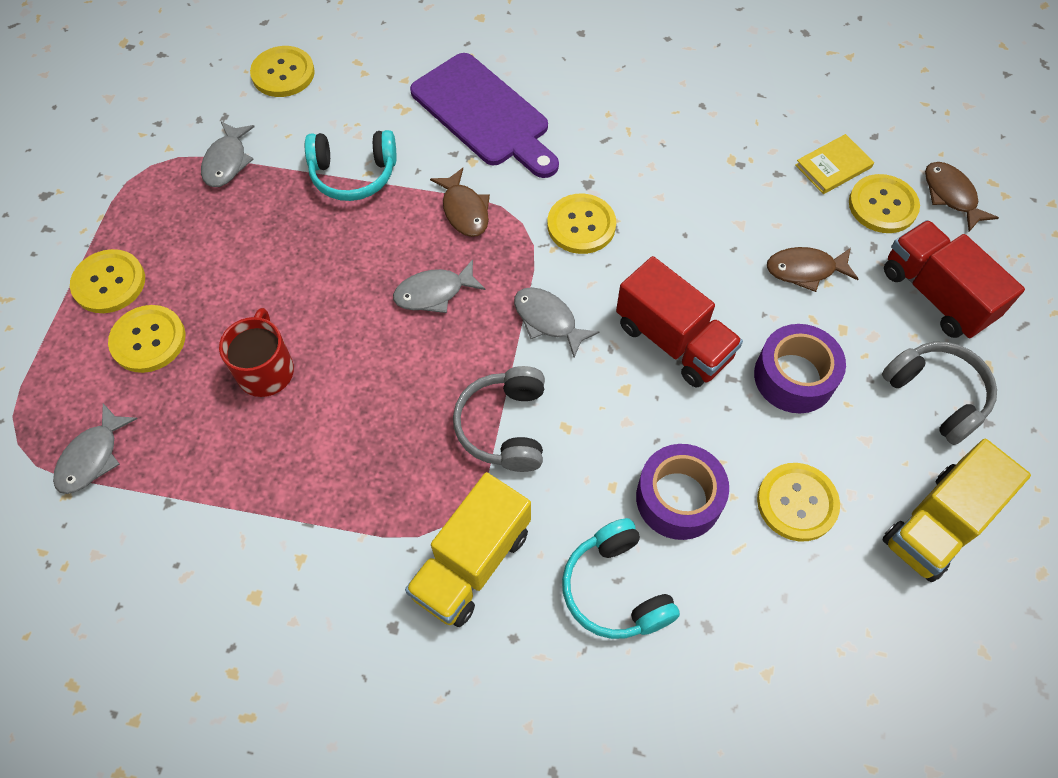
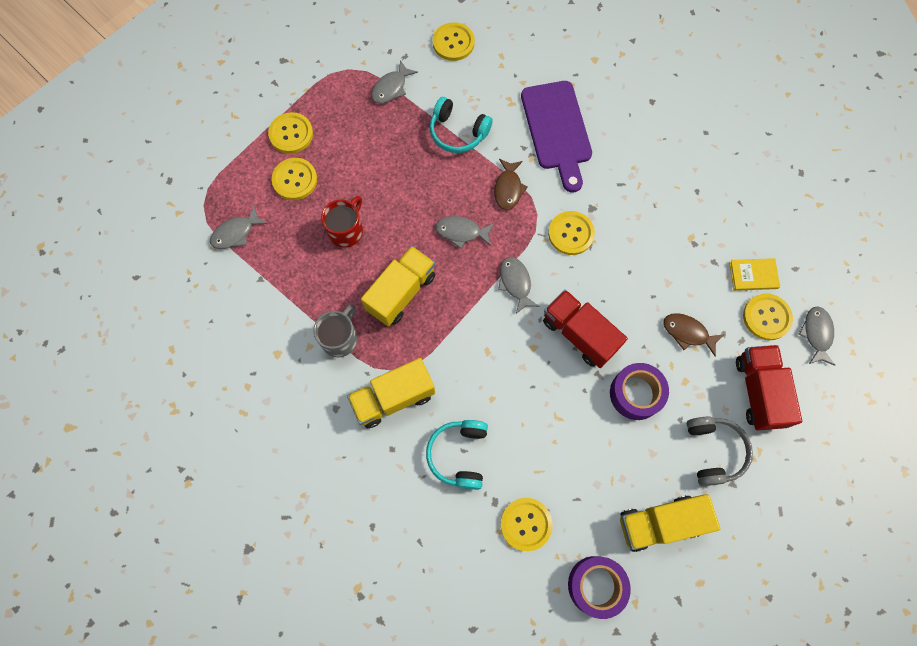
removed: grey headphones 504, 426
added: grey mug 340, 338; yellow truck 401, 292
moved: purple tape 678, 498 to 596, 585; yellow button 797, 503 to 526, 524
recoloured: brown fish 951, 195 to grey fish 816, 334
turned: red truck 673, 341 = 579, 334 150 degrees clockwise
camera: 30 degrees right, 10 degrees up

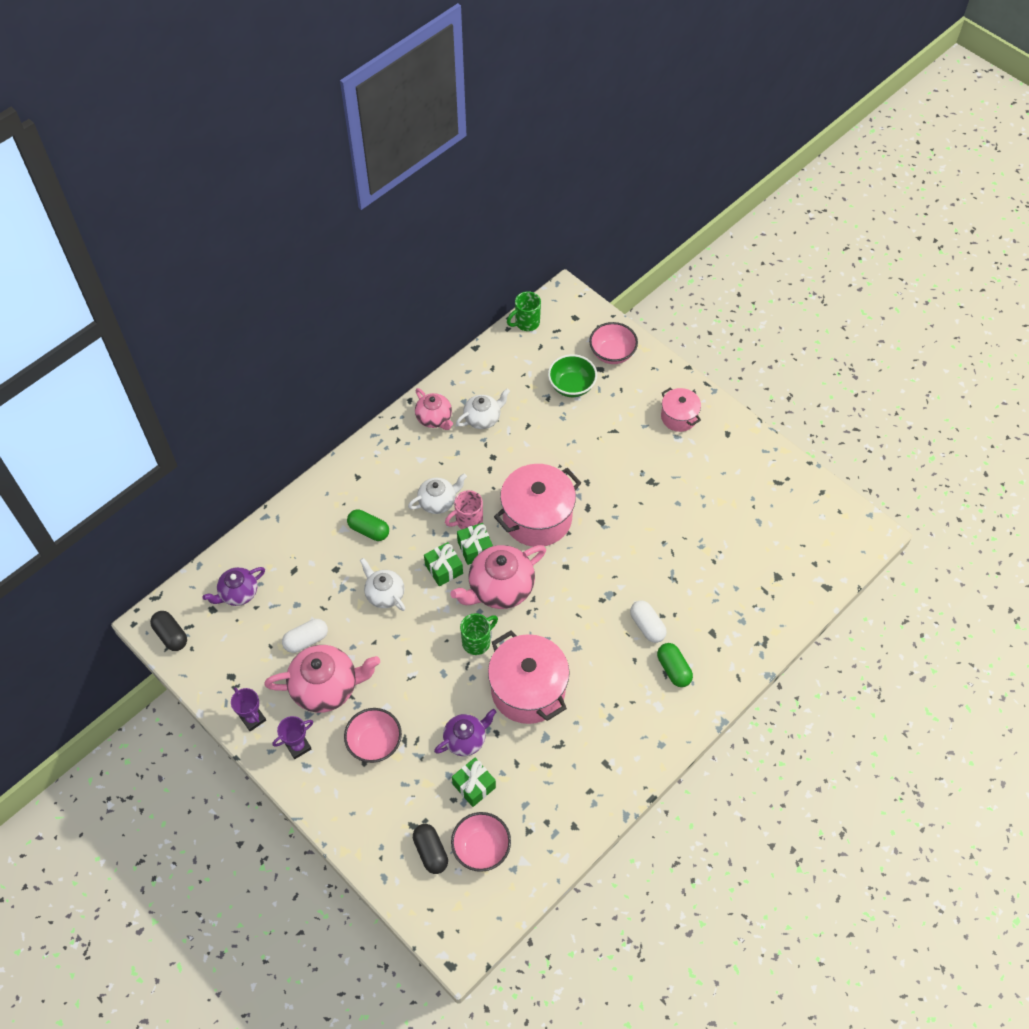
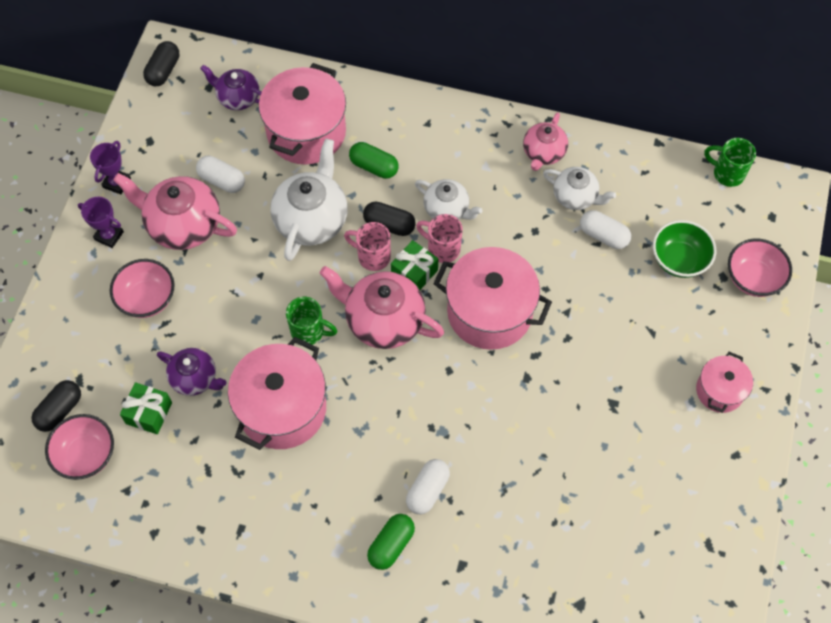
added: pink pot 306, 132; black capsule 389, 225; white capsule 603, 235
replaced: green gift 444, 569 to pink mug 372, 256
turned: pink teapot 326, 687 = 183, 225 150 degrees clockwise; green capsule 369, 530 = 374, 166 60 degrees counterclockwise
resized: white teapot 384, 594 = 312, 219 x1.65
camera: 60 degrees right, 5 degrees up

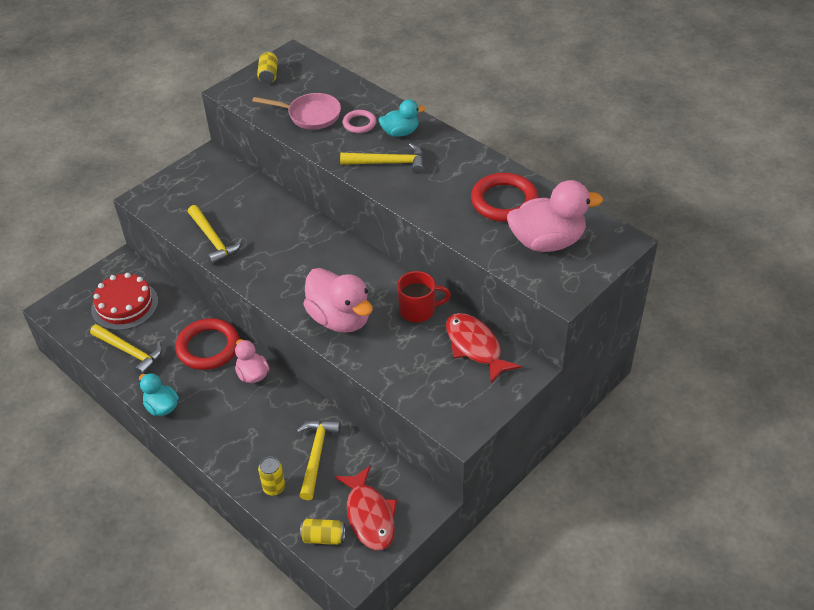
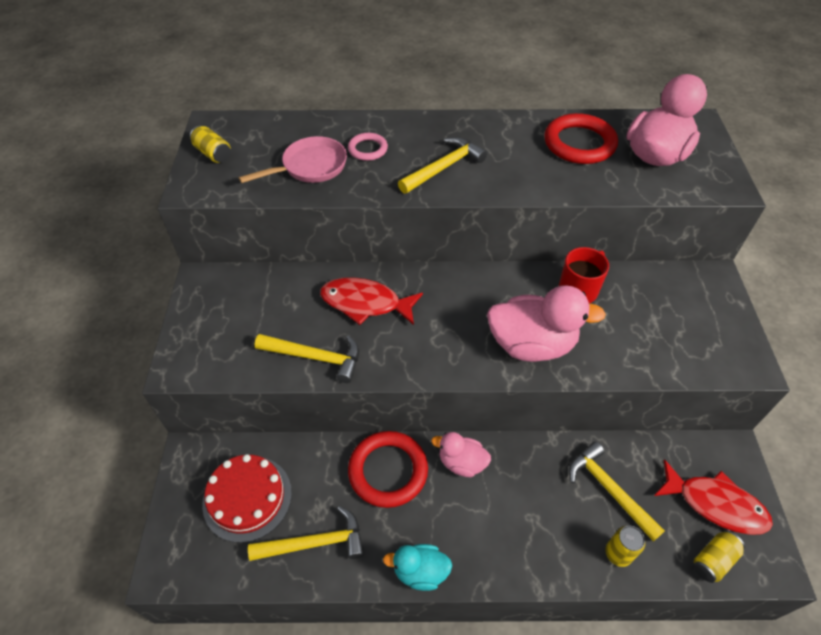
removed: turquoise duck 400, 132
moved: red fish 475, 347 to 365, 303
camera: 45 degrees left, 5 degrees up

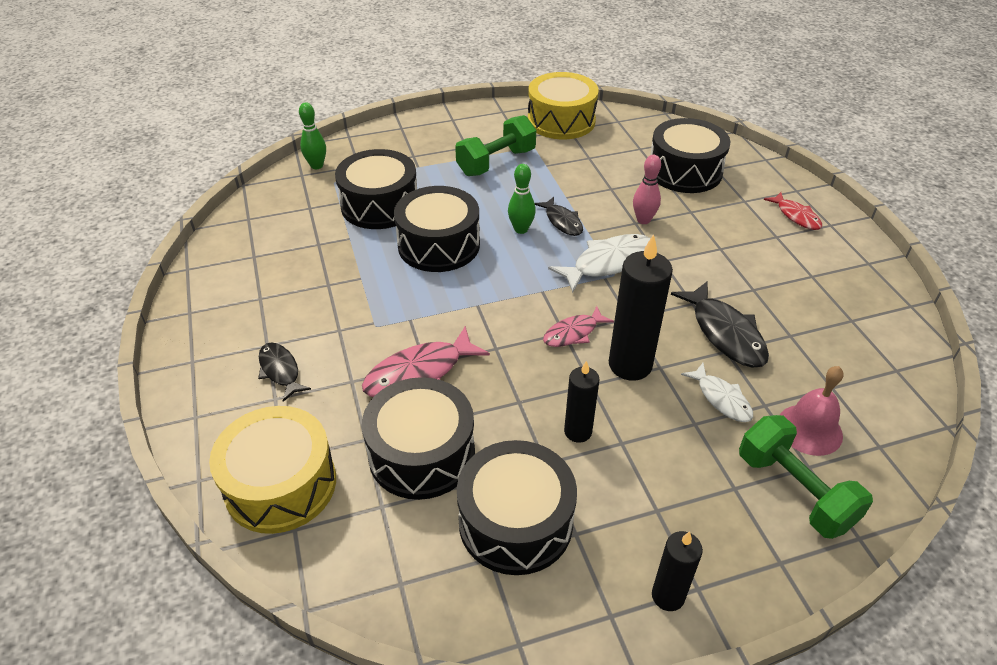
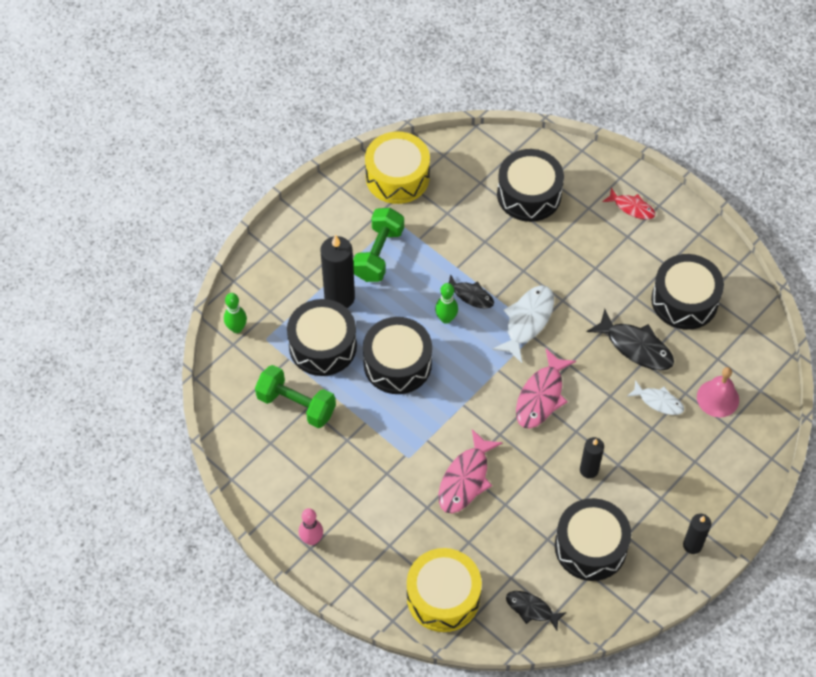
moved: black fish 280, 371 to 531, 609; black drum 421, 453 to 684, 300; black candle 630, 365 to 339, 297; pink bowling pin 643, 220 to 312, 539; green dumbbell 794, 491 to 296, 405
resized: pink fish 573, 333 = 541, 396 x1.62
camera: 30 degrees left, 15 degrees up

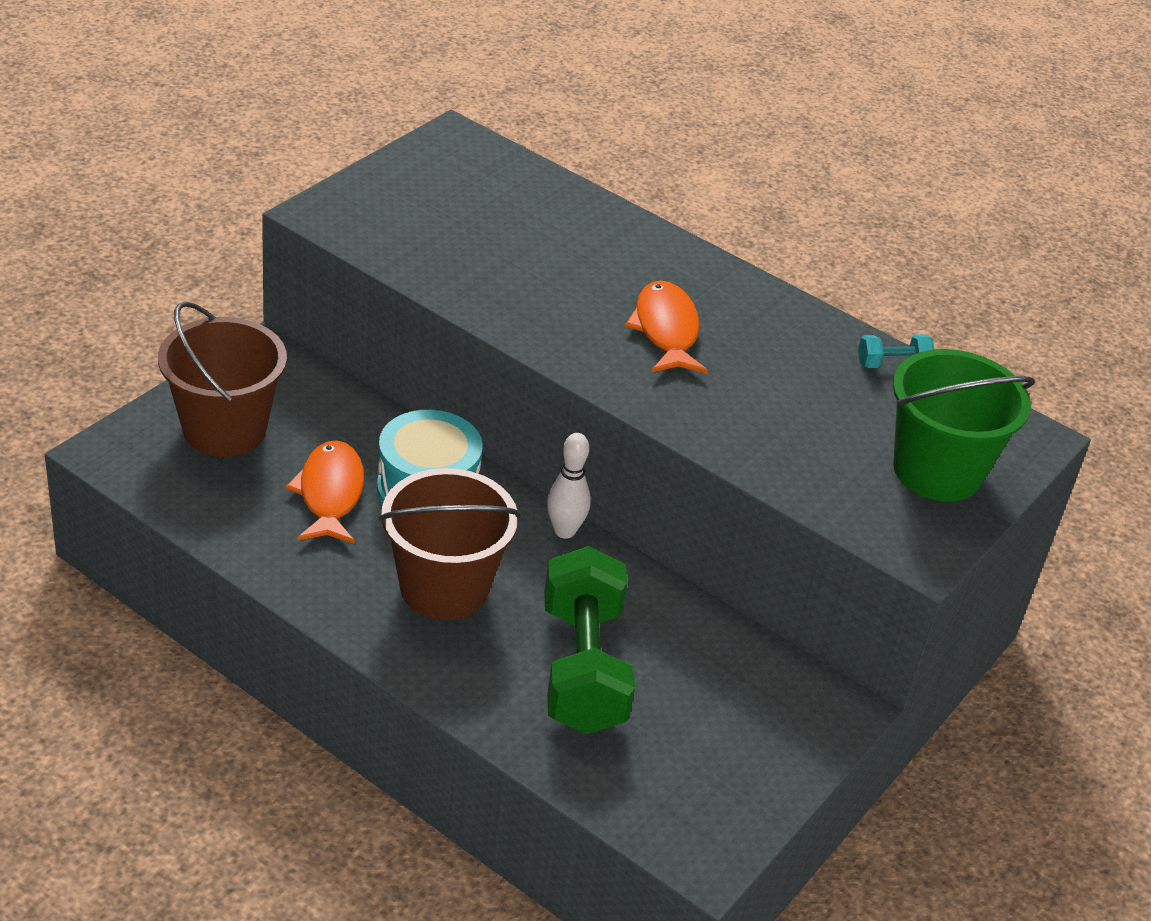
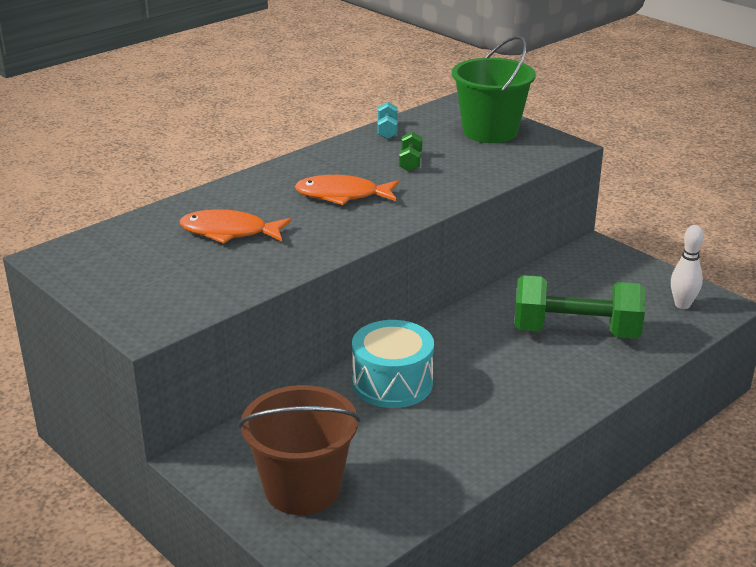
removed: brown bucket 444, 588
added: green dumbbell 410, 162
moved: orange fish 330, 494 to 229, 232; white bowling pin 564, 531 to 682, 305
camera: 75 degrees left, 10 degrees down

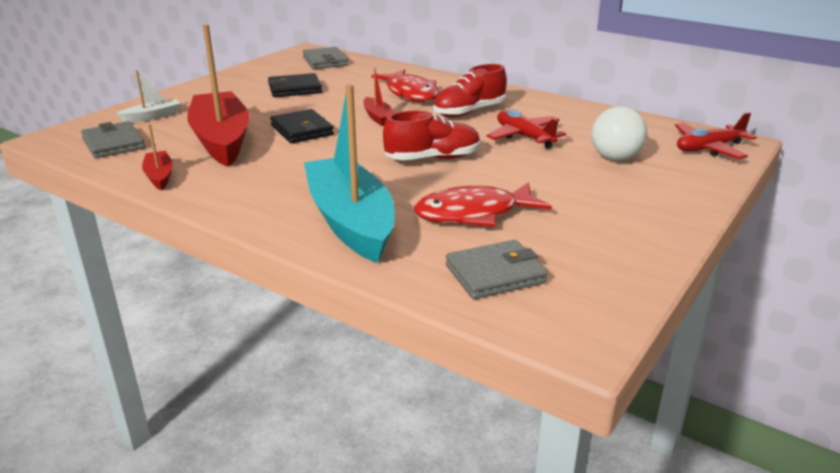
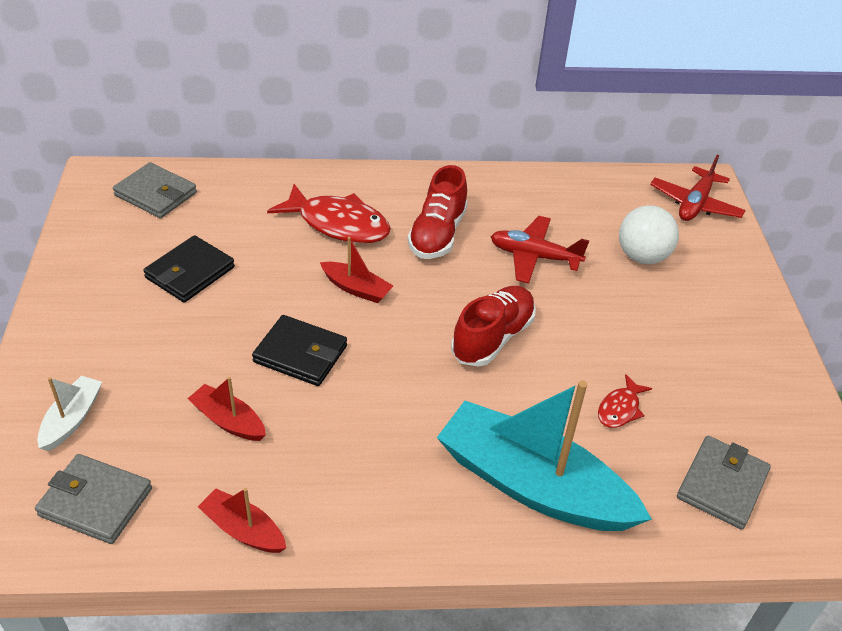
resized: red boat 221, 140 = 228, 421 x0.44; red fish 474, 214 = 620, 409 x0.50
camera: 40 degrees left, 15 degrees up

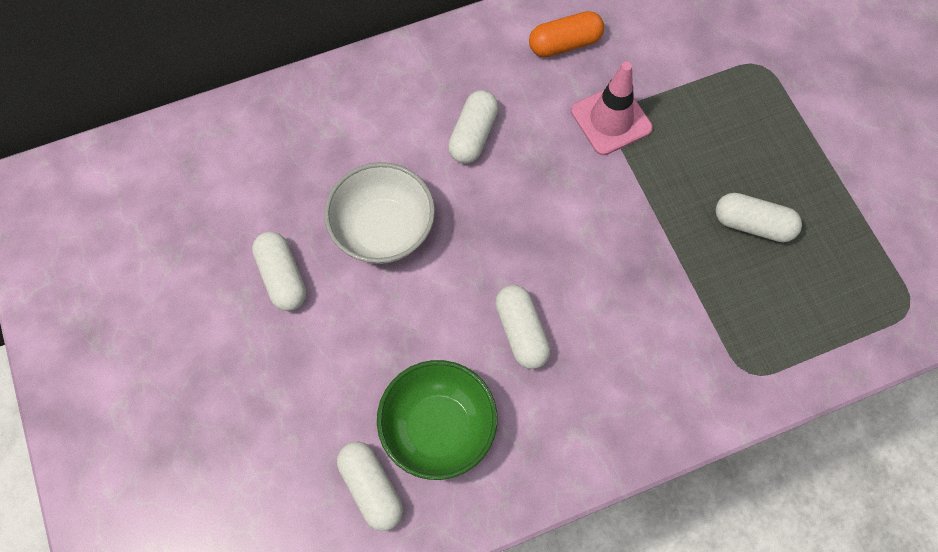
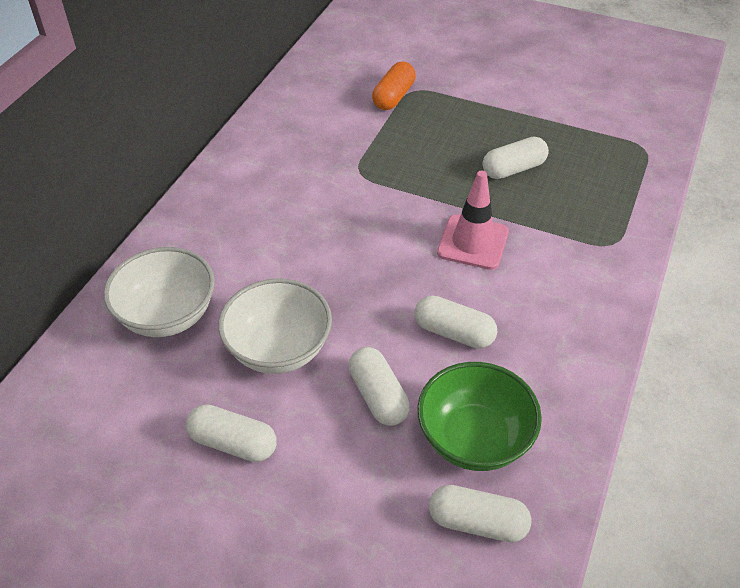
added: white bowl 167, 315
moved: white capsule 473, 135 to 378, 396; orange capsule 564, 44 to 394, 97; pink traffic cone 611, 120 to 473, 242
camera: 45 degrees left, 20 degrees down

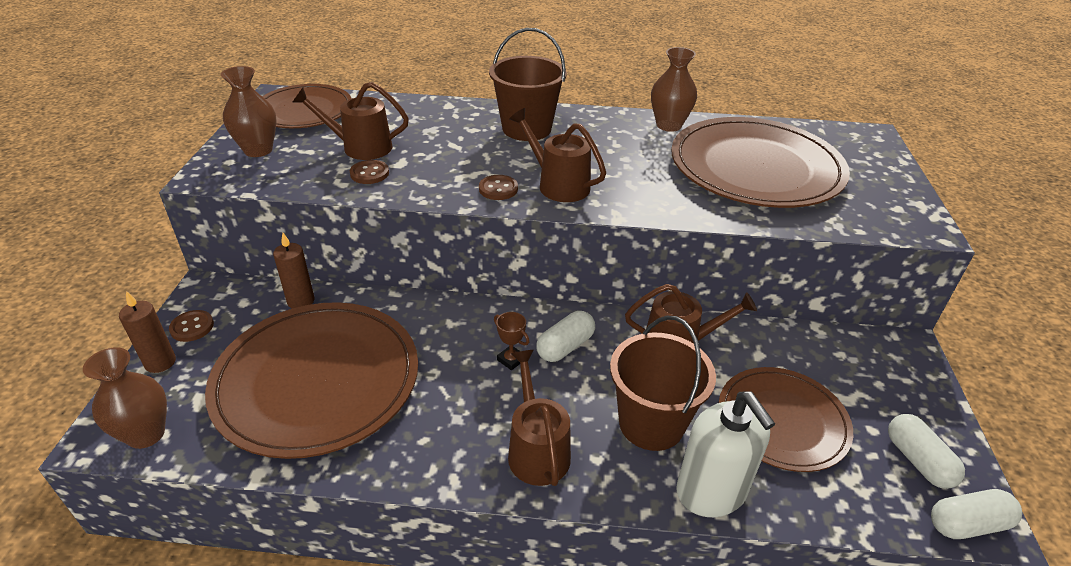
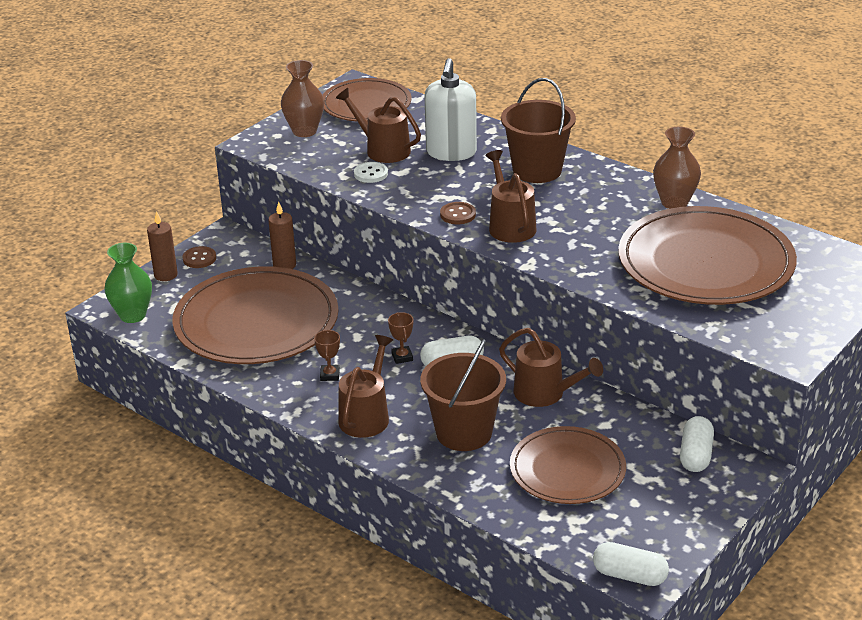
added: brown trophy 330, 375
moved: white soap dispenser 711, 491 to 451, 152; white capsule 918, 461 to 695, 455
recoloured: brown vase 146, 434 to green vase 133, 315; brown button 369, 173 to white button 371, 174
camera: 35 degrees right, 5 degrees down

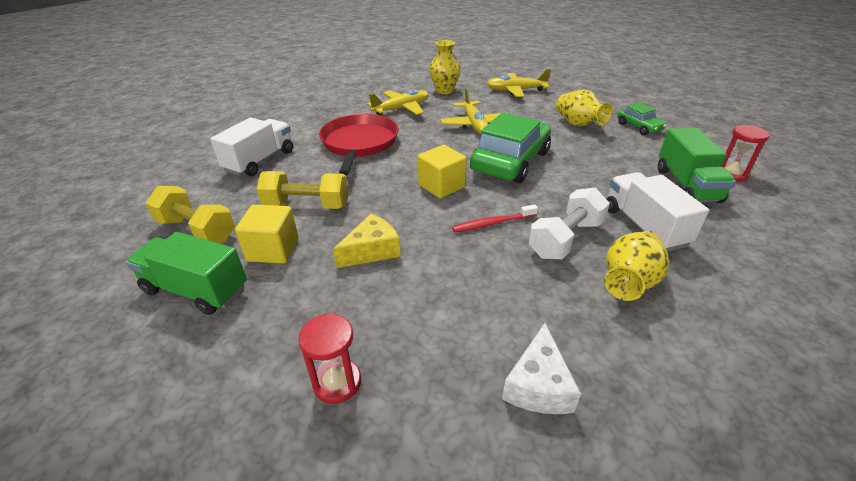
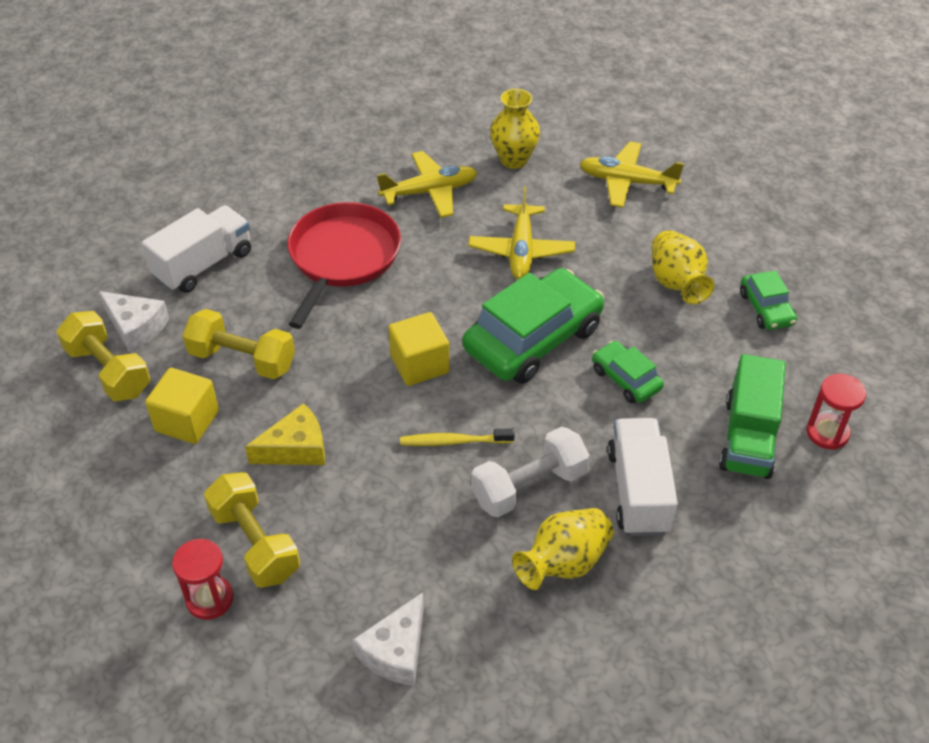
removed: green truck 196, 290
added: white cheese 136, 327; yellow dumbbell 255, 543; green car 626, 379
recoloured: red toothbrush 493, 223 to yellow toothbrush 454, 441
camera: 15 degrees right, 10 degrees up

